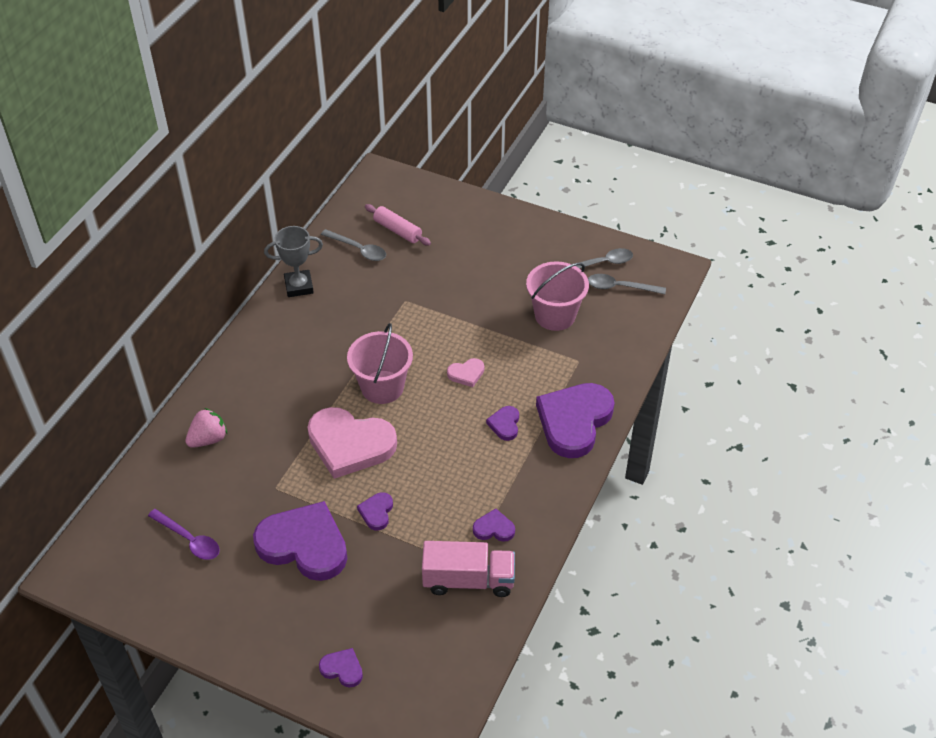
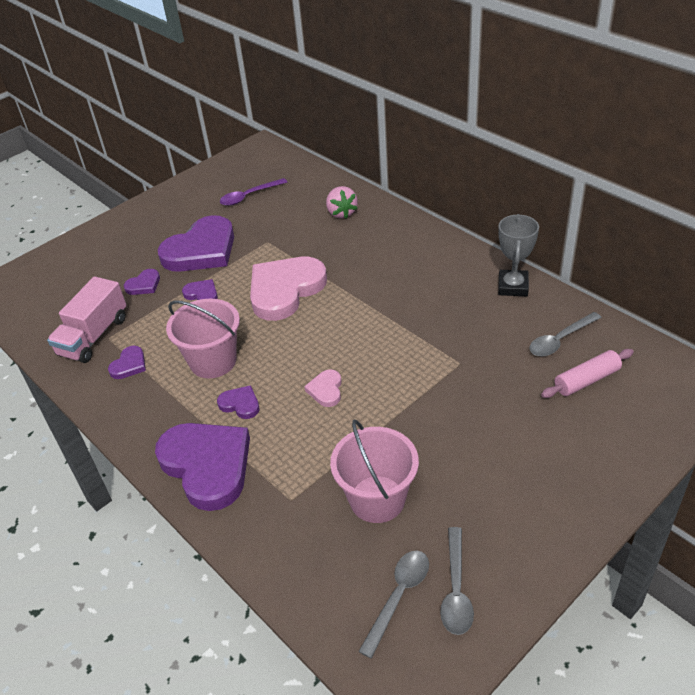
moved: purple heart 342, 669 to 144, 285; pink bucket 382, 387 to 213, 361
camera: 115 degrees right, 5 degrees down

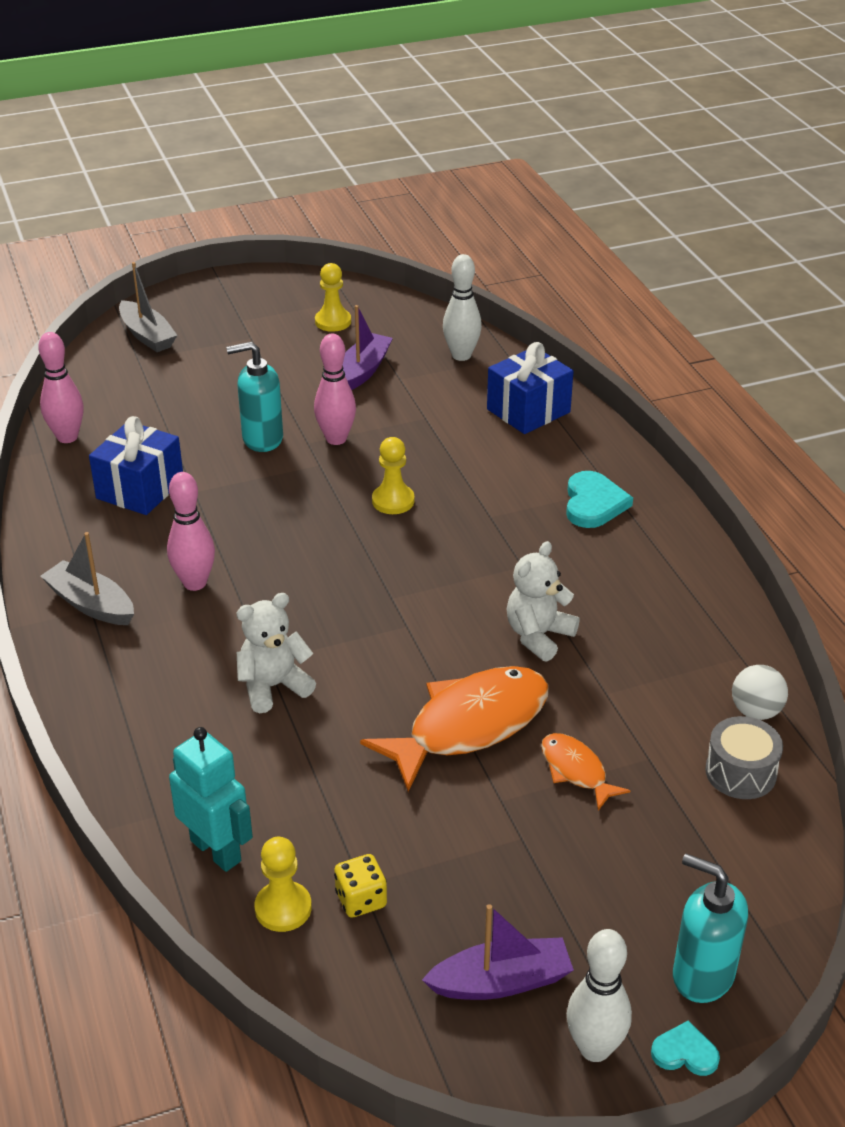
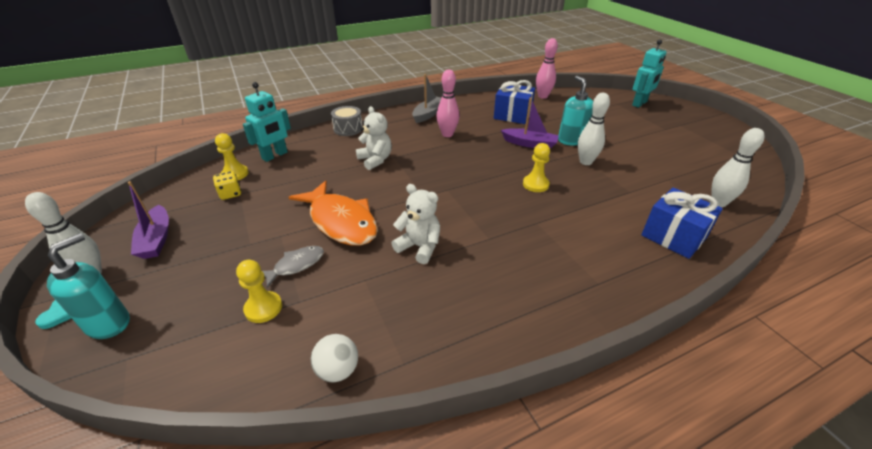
removed: turquoise heart 593, 503
moved: yellow pawn 333, 322 to 263, 308; purple boat 363, 371 to 530, 144; grey drum 740, 772 to 348, 129
replaced: grey boat 147, 335 to turquoise robot 640, 103
recoloured: pink bowling pin 336, 439 to white bowling pin 585, 162; orange fish 576, 771 to grey fish 296, 265
camera: 85 degrees right, 0 degrees up

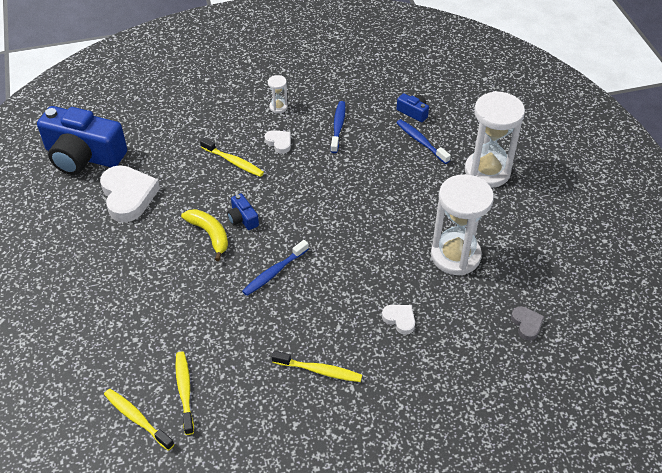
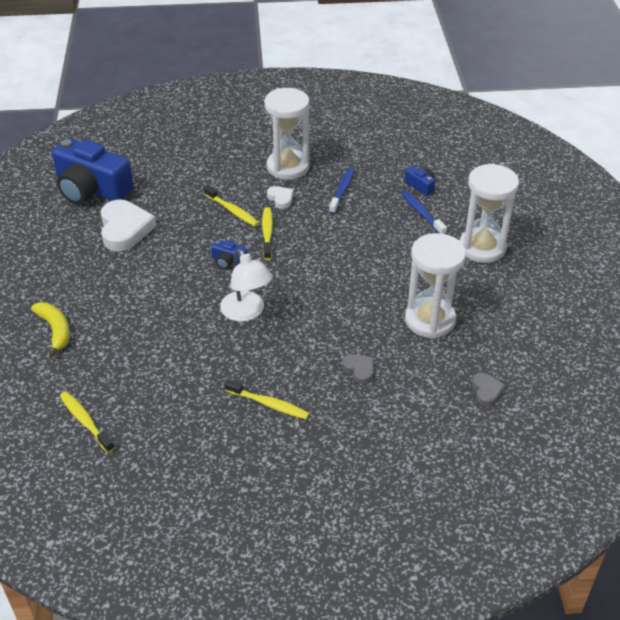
moved: yellow toothbrush 184, 391 to 267, 233; yellow banana 209, 235 to 55, 330
replaced: blue toothbrush 274, 272 to white lamp 247, 312
recoloured: white heart 399, 319 to grey heart 359, 370
turned: blue camera 242, 218 = 228, 261 45 degrees counterclockwise
resized: white hourglass 278, 107 = 288, 167 x2.34
camera: 10 degrees right, 5 degrees down

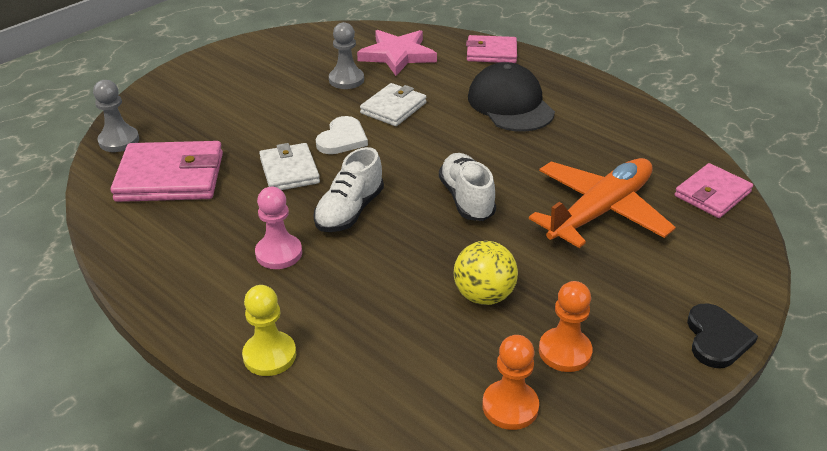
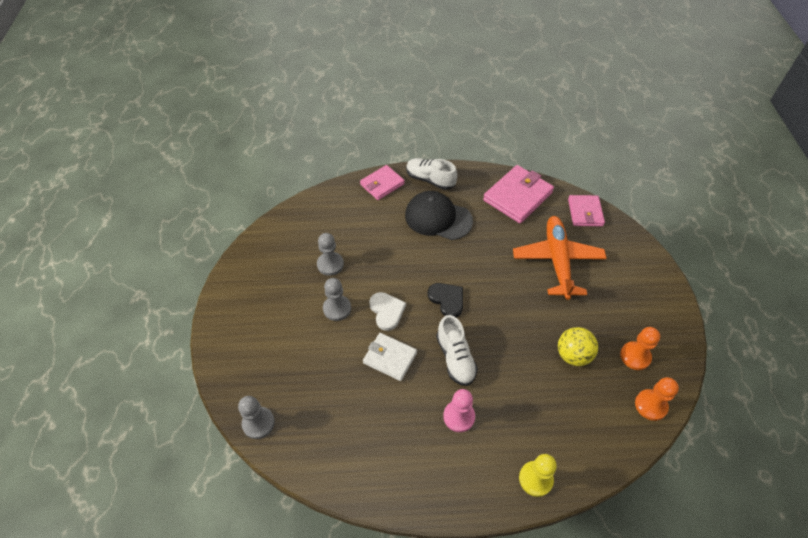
removed: pink star 397, 55; white wallet 393, 108
added: grey pawn 337, 308
moved: pink wallet 170, 177 to 517, 196; white shoe 466, 199 to 430, 180; black heart 716, 338 to 447, 300
camera: 45 degrees left, 15 degrees up

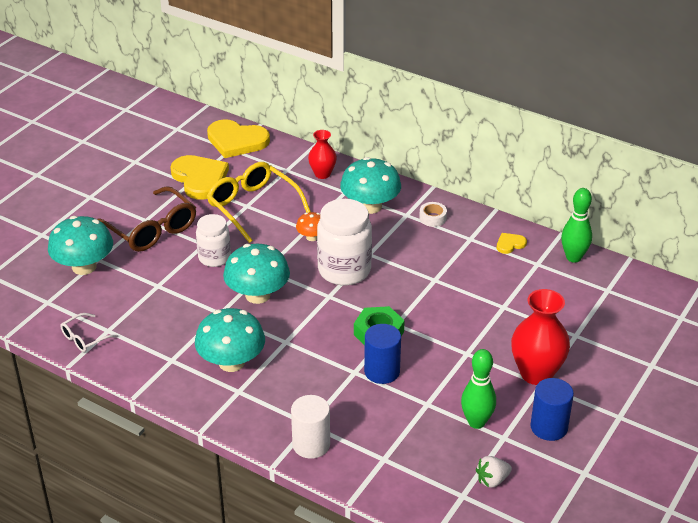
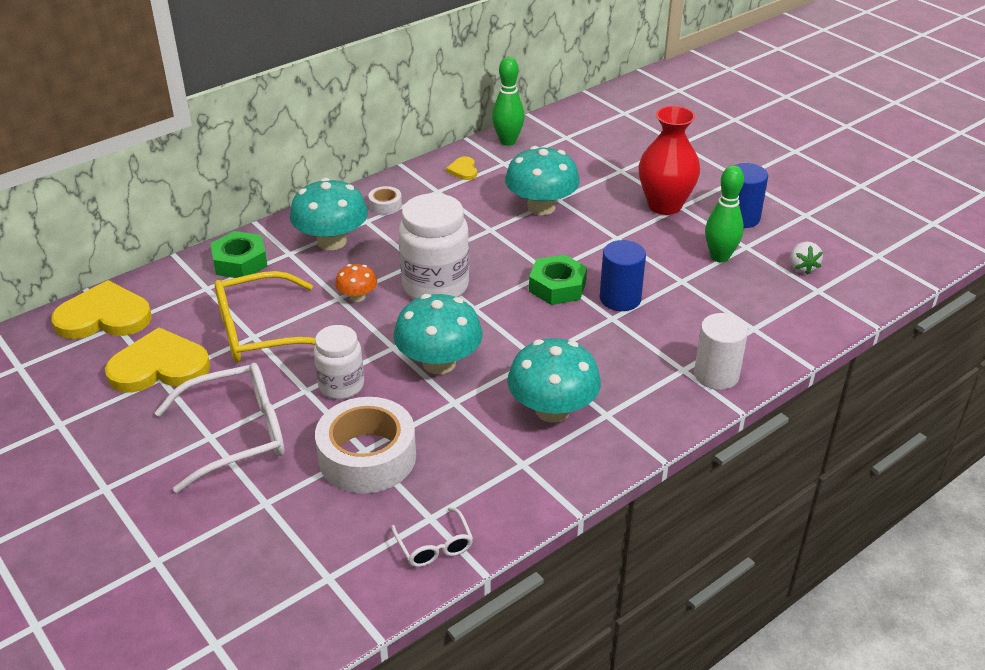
added: white tape 367, 456
moved: turquoise mushroom 84, 267 to 541, 207
replaced: red vase 322, 174 to green nut 240, 262
recoloured: brown glasses 151, 229 to white glasses 237, 434
turned: yellow heart 236, 141 = 104, 316 135 degrees counterclockwise
camera: 70 degrees left, 0 degrees up

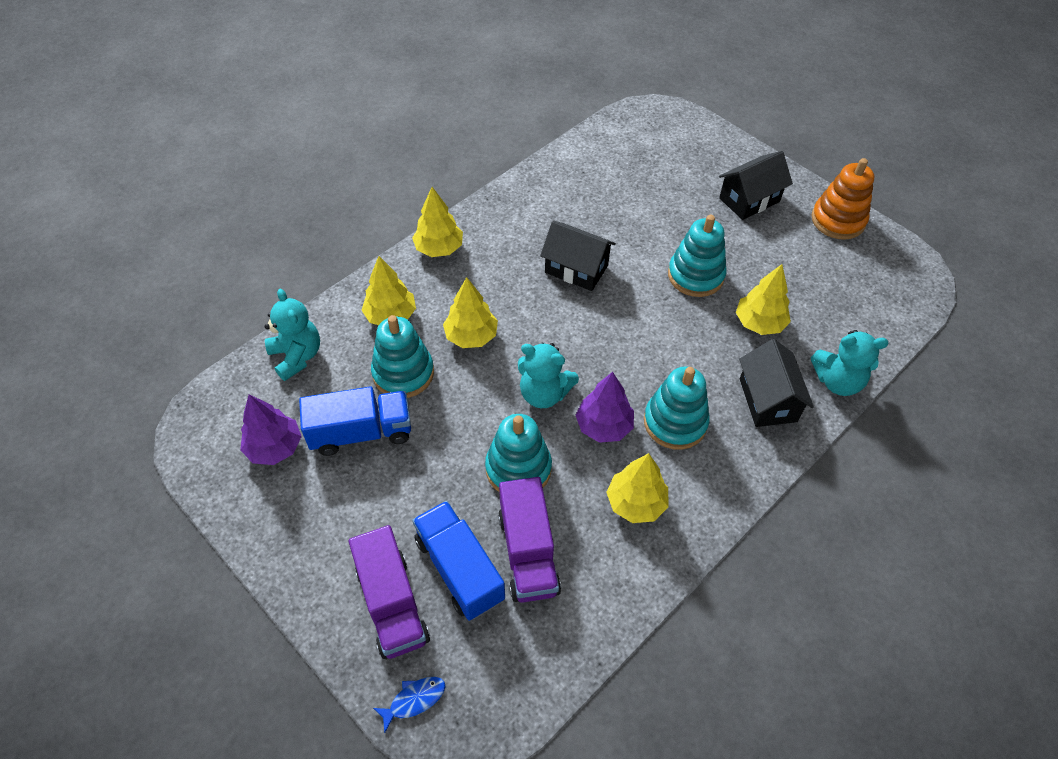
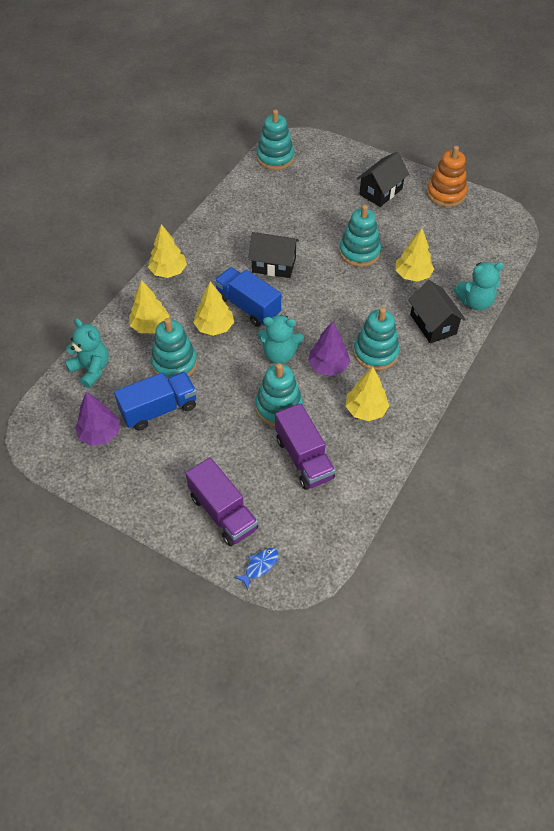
added: turquoise stacking toy 275, 158
moved: blue truck 459, 569 to 248, 306
camera: 15 degrees left, 0 degrees up

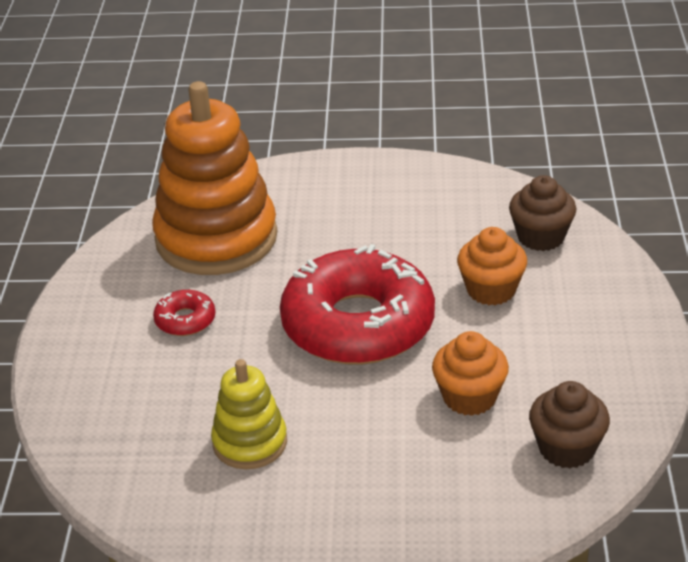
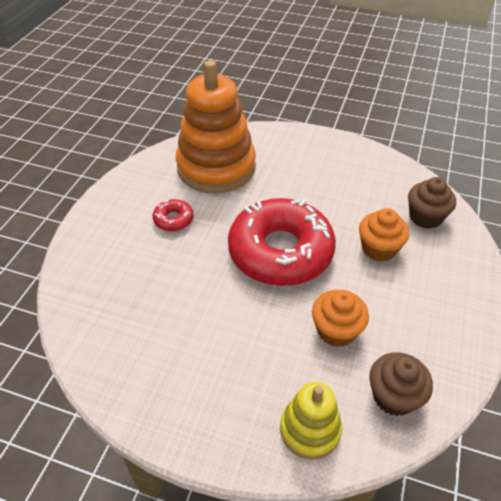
moved: yellow stacking toy 250, 442 to 310, 429
camera: 15 degrees right, 10 degrees up

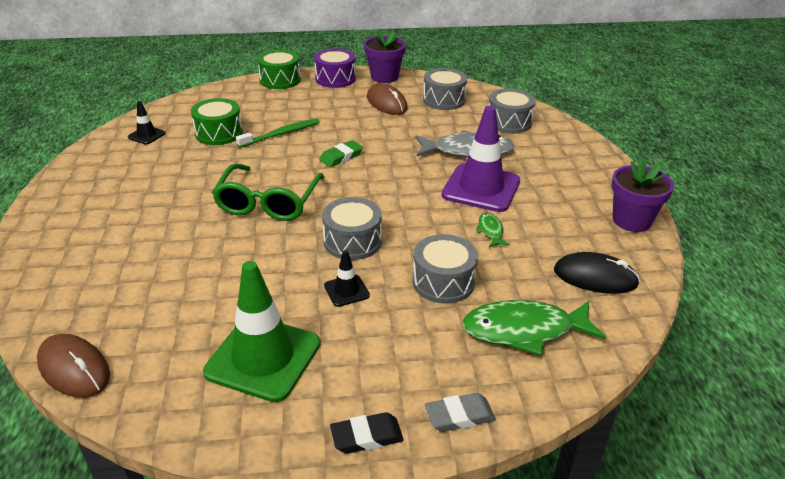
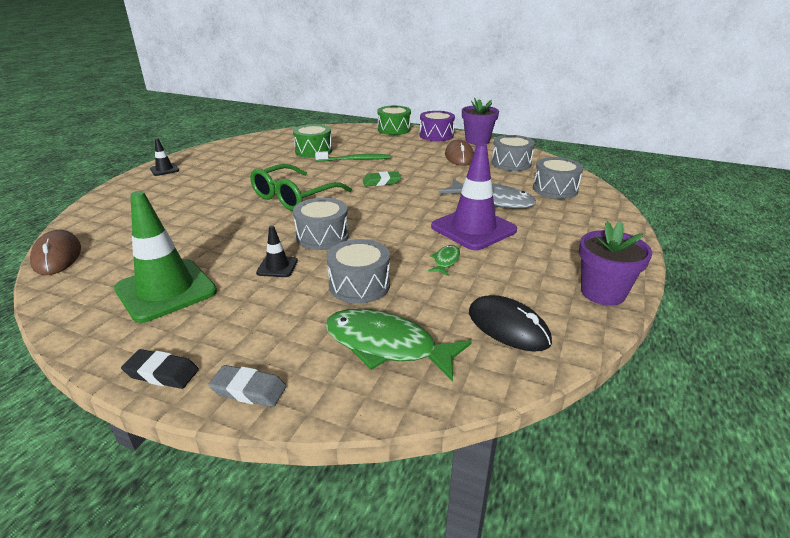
moved: black traffic cone 146, 135 to 164, 170
camera: 30 degrees right, 5 degrees down

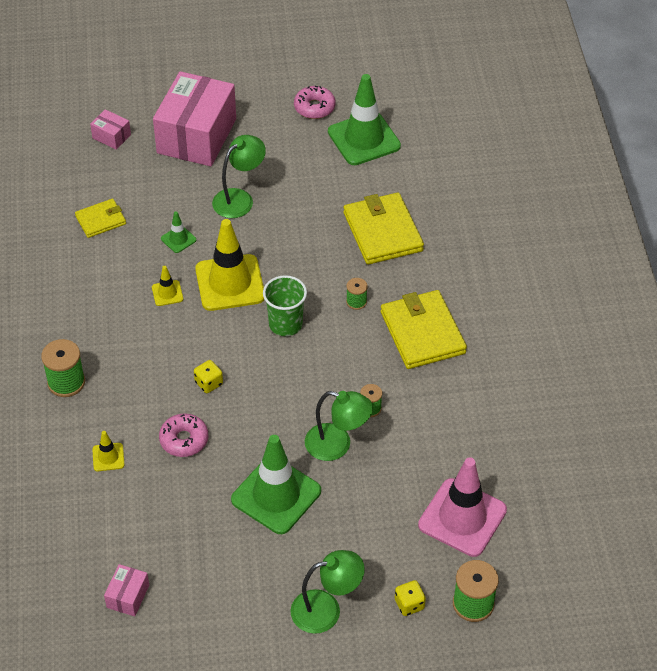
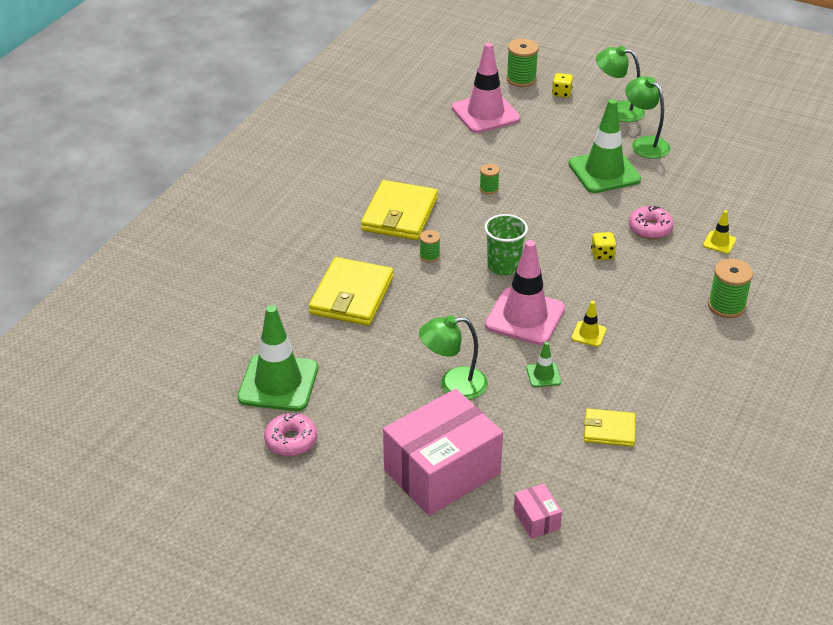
removed: pink box 128, 596
moved: green lamp 337, 445 to 644, 143
recoloured: yellow traffic cone 230, 283 to pink traffic cone 525, 317
camera: 145 degrees left, 10 degrees down

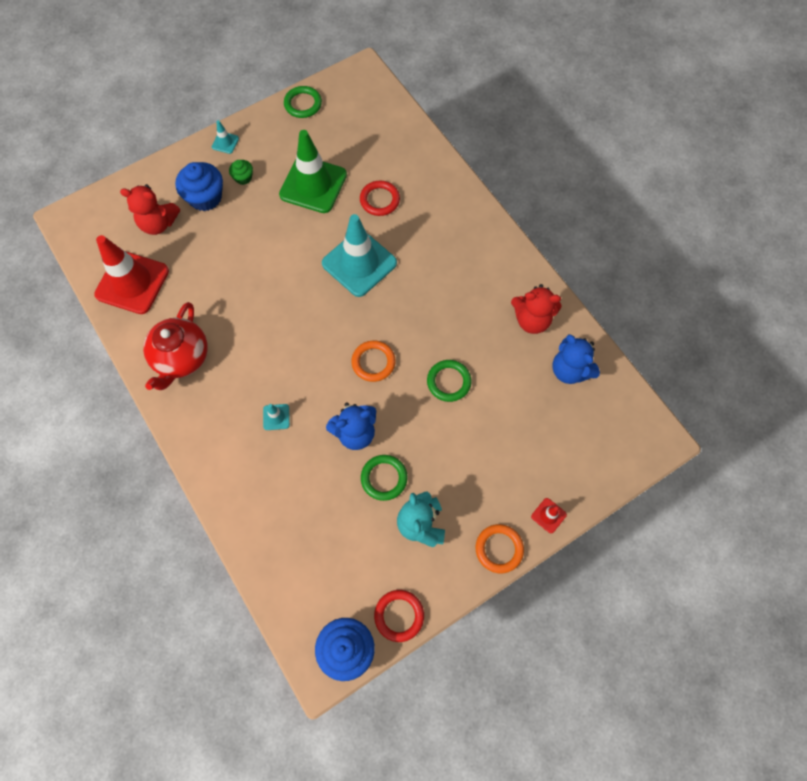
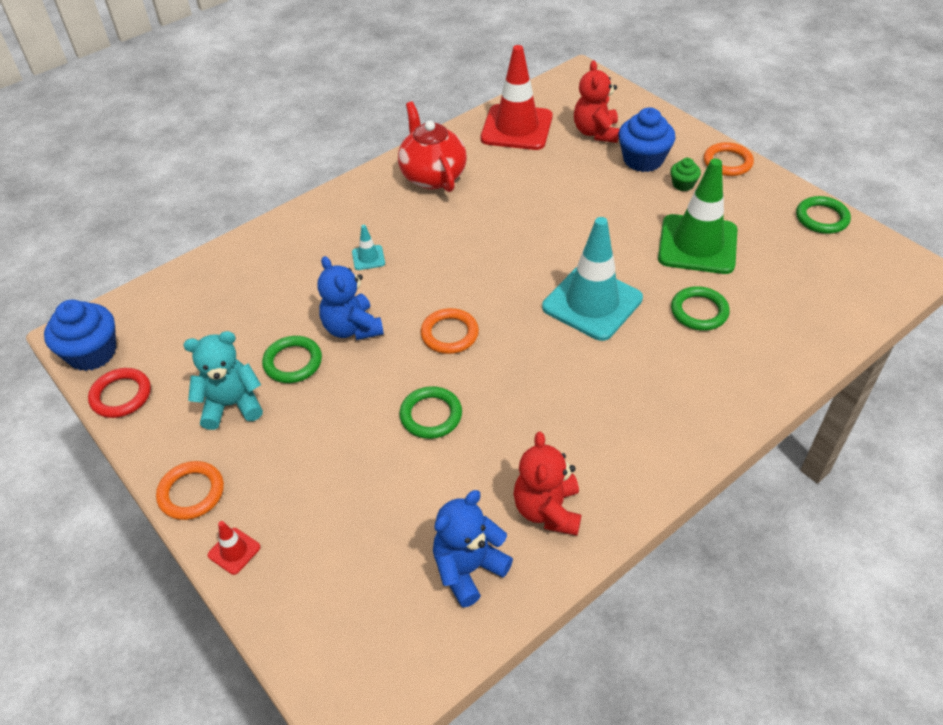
replaced: turquoise traffic cone 225, 142 to orange ring 727, 162
recoloured: red ring 379, 200 to green ring 699, 311
turned: red teapot 181, 358 = 432, 176 60 degrees clockwise
camera: 85 degrees right, 20 degrees down

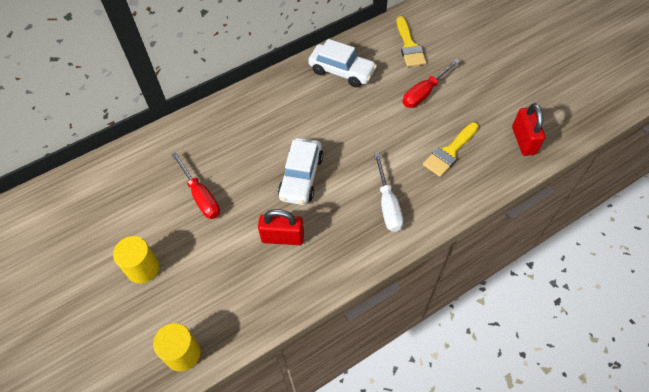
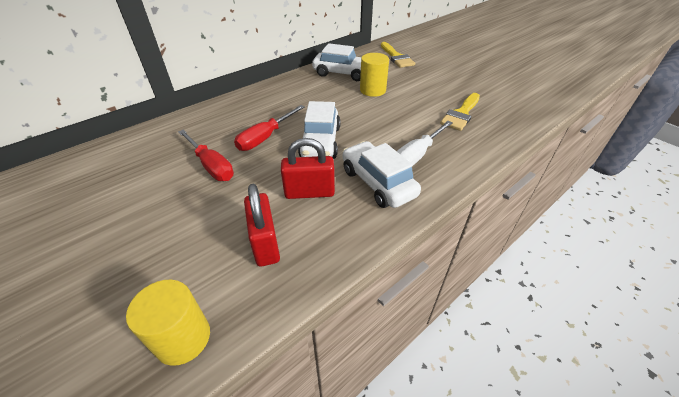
added: white car 377, 183
moved: yellow cylinder 143, 268 to 372, 90; red screwdriver 424, 92 to 265, 137; red padlock 523, 140 to 265, 243
turned: white screwdriver 387, 204 = 417, 155 60 degrees clockwise
camera: 10 degrees left, 15 degrees down

